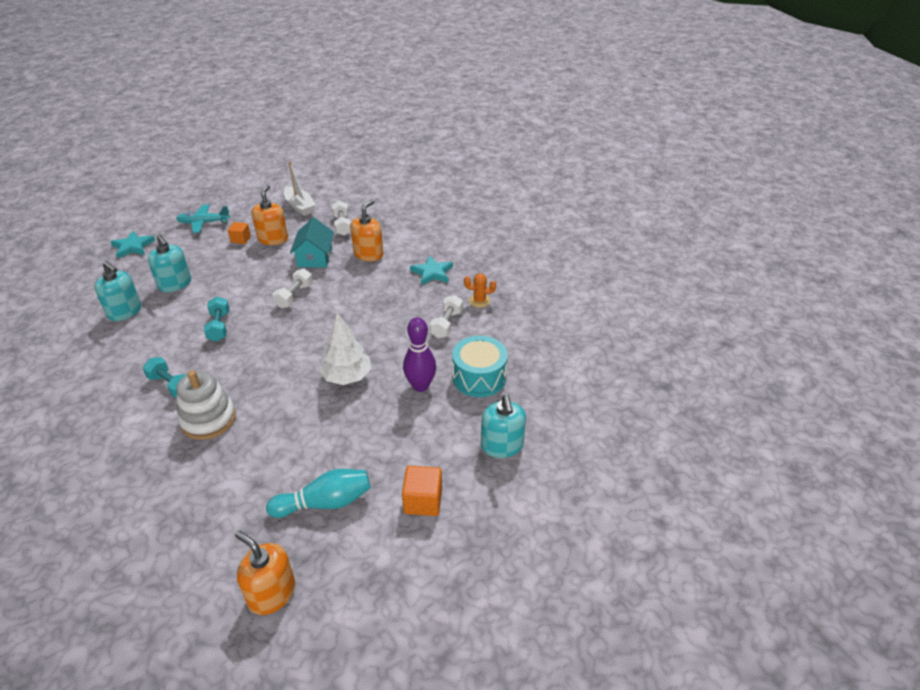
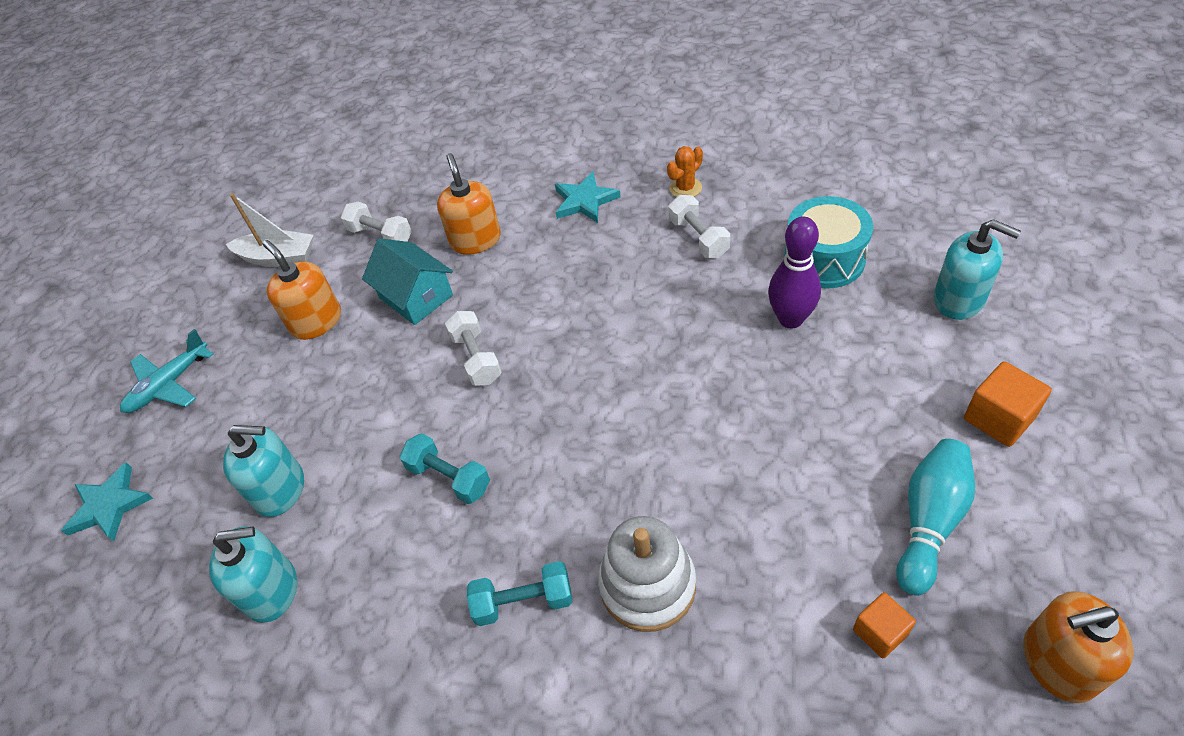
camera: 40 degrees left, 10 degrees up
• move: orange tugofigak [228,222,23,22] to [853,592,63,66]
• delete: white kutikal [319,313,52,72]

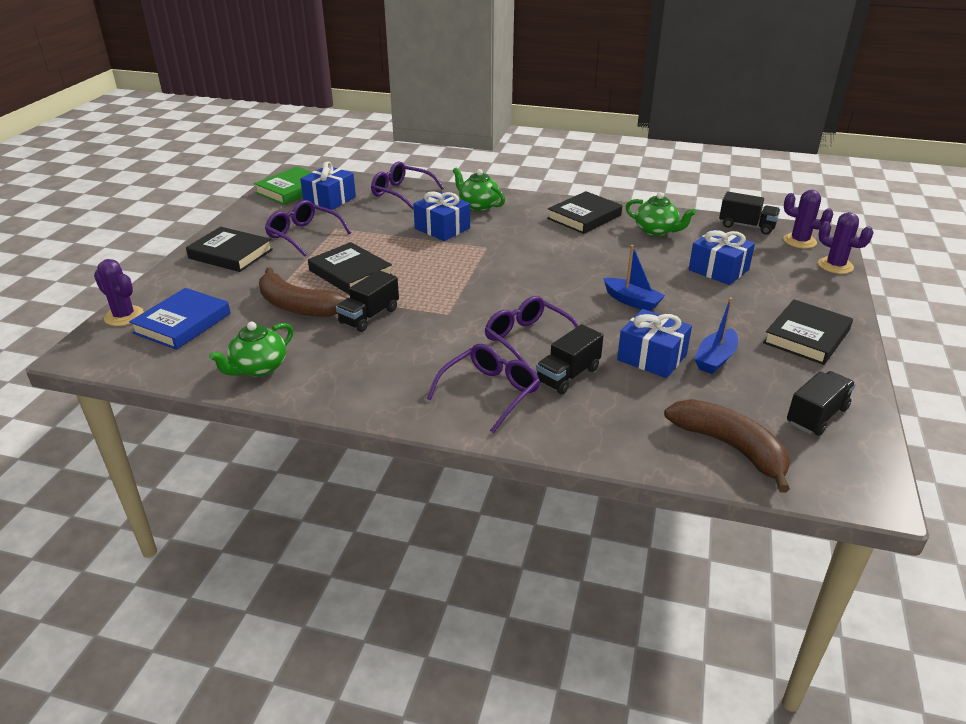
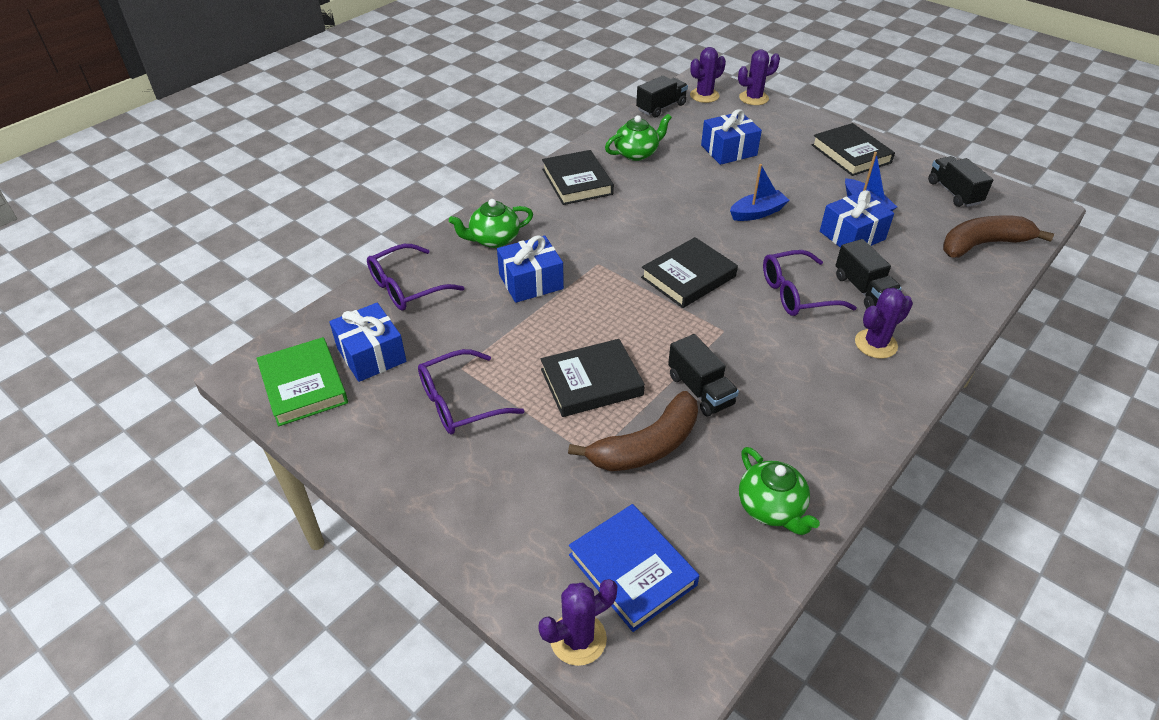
camera: 65 degrees left, 10 degrees up
• move: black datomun [186,227,87,45] to [641,237,97,71]
• replace: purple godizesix [427,344,113,89] to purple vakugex [855,288,58,71]

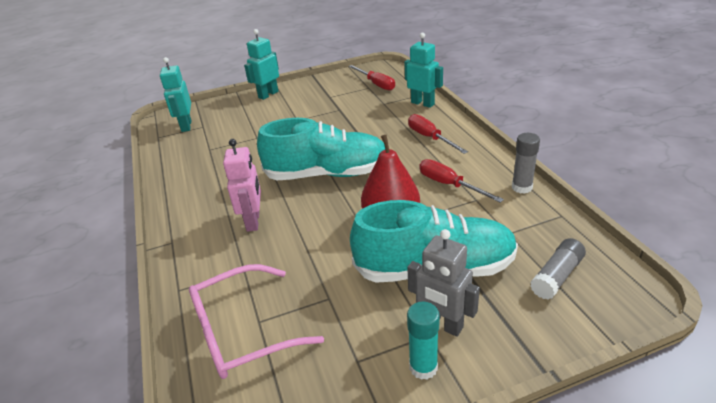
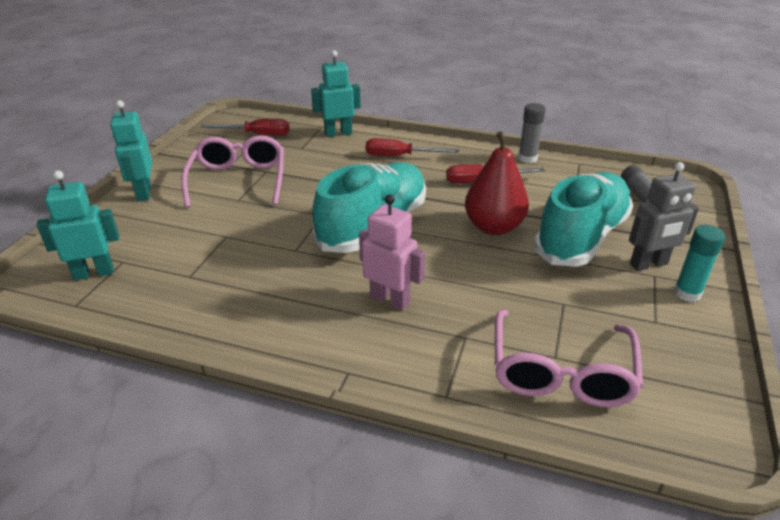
camera: 55 degrees left, 0 degrees up
• rotate: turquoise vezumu [160,57,31,75] = [37,170,82,111] 135 degrees clockwise
• insert: pink godizesix [181,135,103,73]

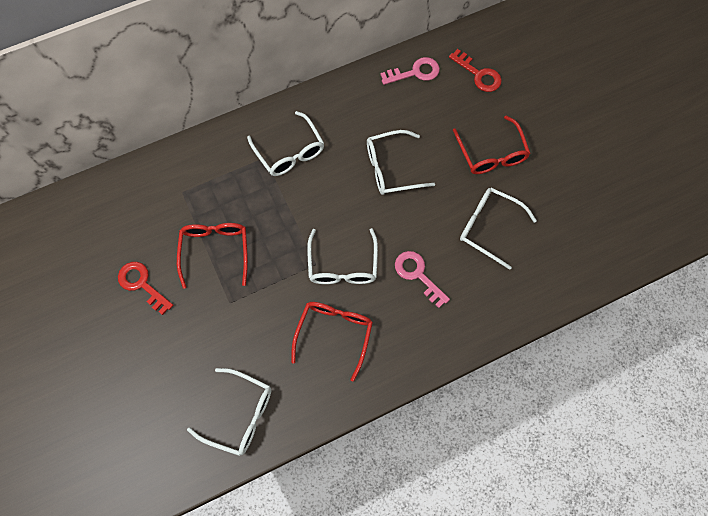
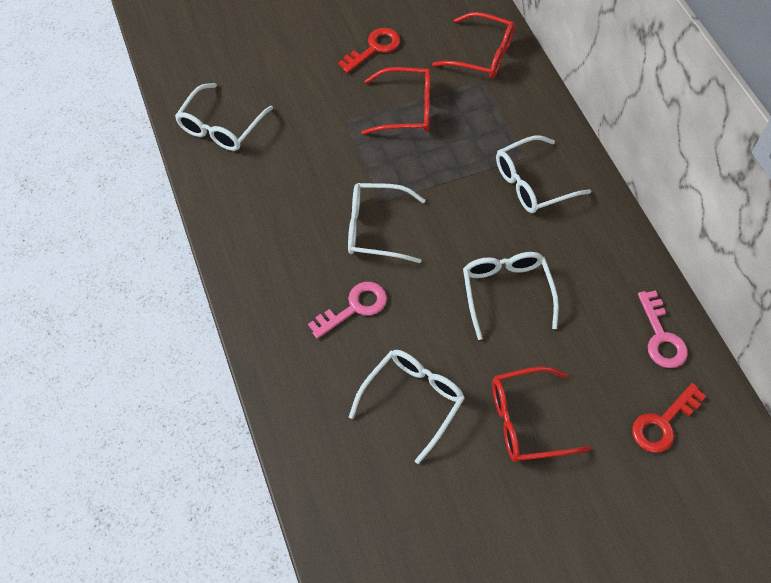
camera: 95 degrees right, 10 degrees down
• move: red godizesix [291,302,82,79] to [432,12,83,67]

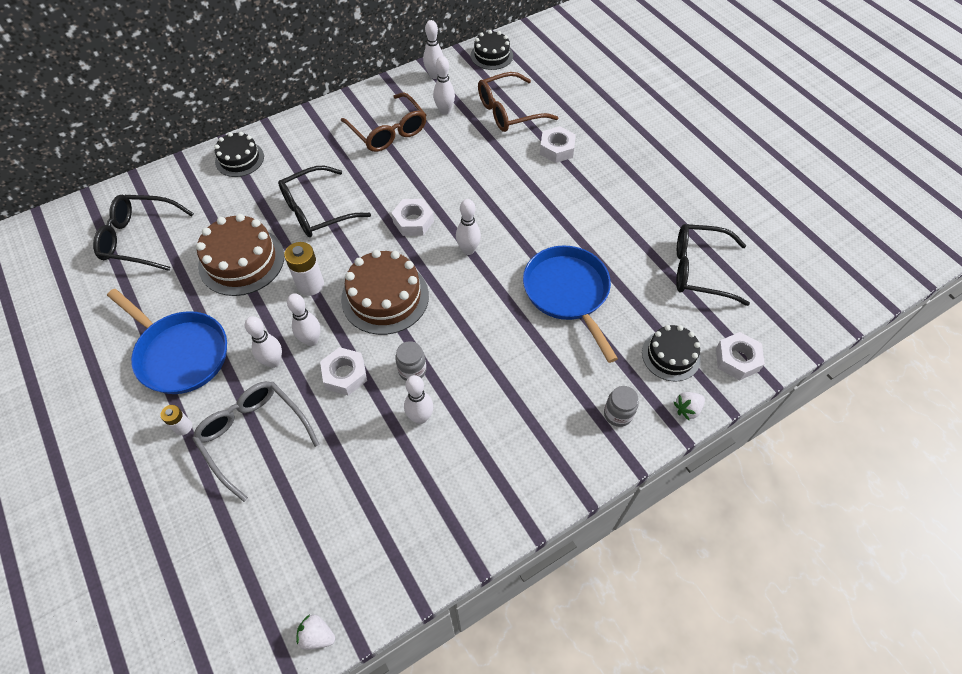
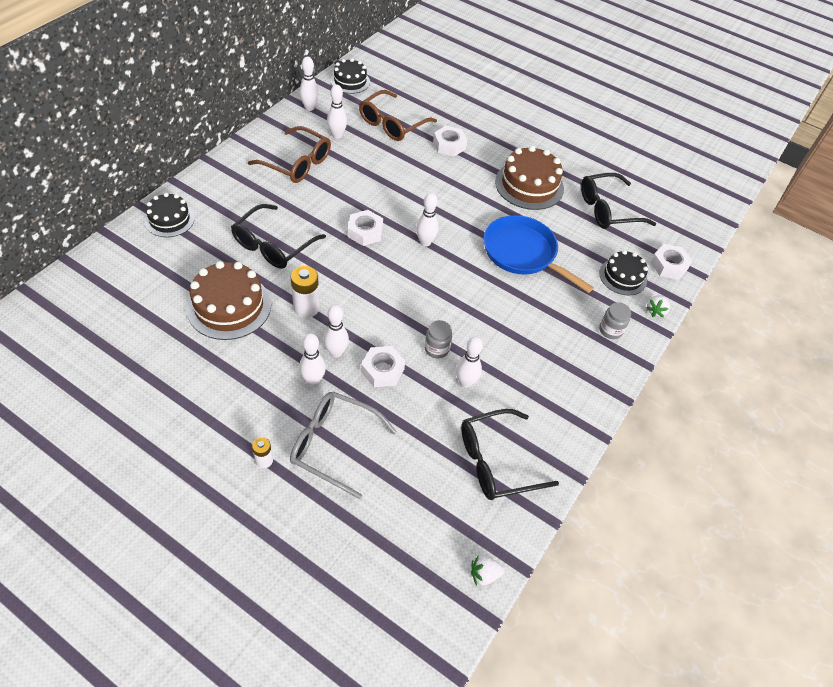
camera: 30 degrees left, 5 degrees down
• move: black godizesix [93,195,101,76] to [461,409,98,91]
• move: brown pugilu [341,250,88,85] to [495,146,69,64]
• delete: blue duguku [107,289,120,105]

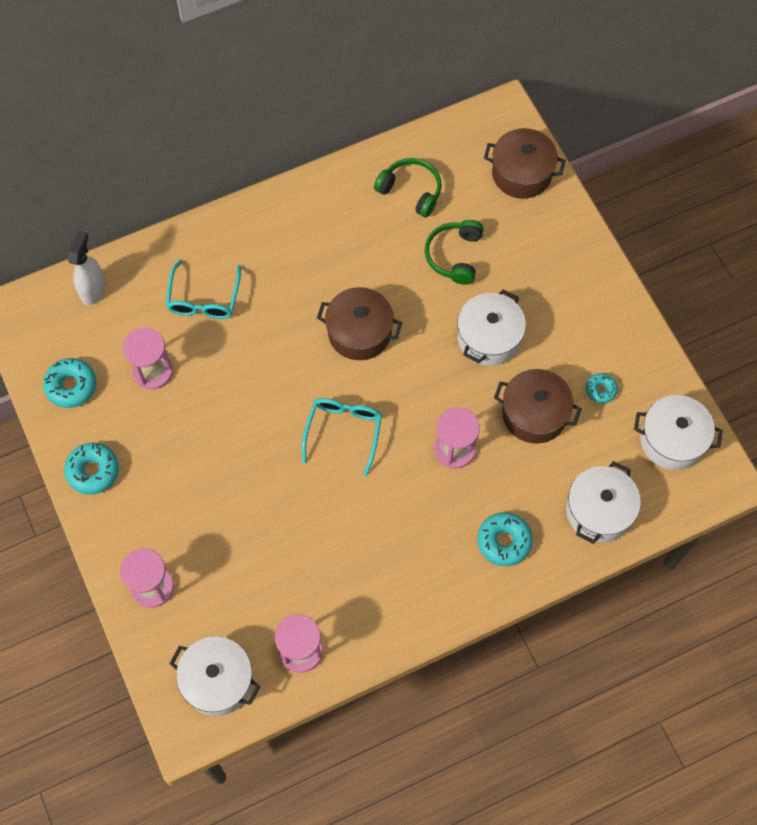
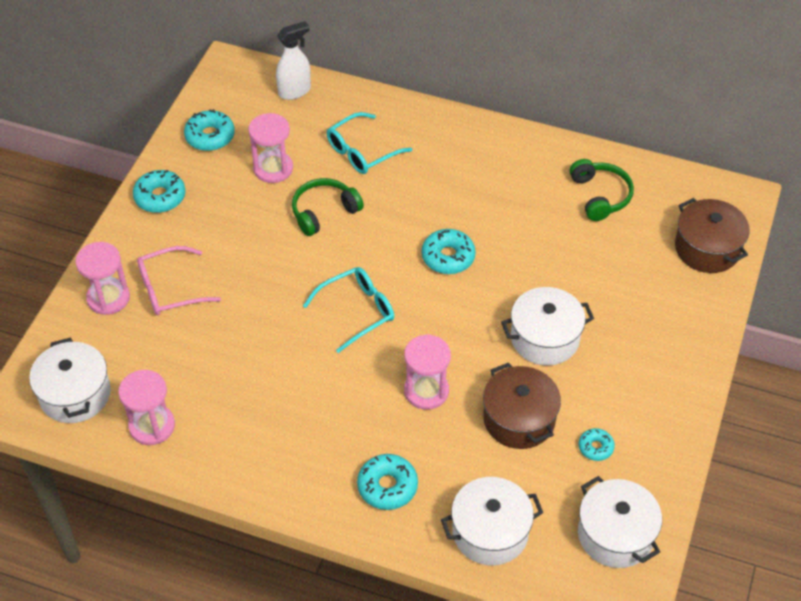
camera: 45 degrees right, 15 degrees down
• insert: pink godizesix [137,246,84,70]
• move: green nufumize [425,220,59,65] to [292,178,72,58]
• replace: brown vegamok [317,287,85,73] to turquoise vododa [422,229,54,45]

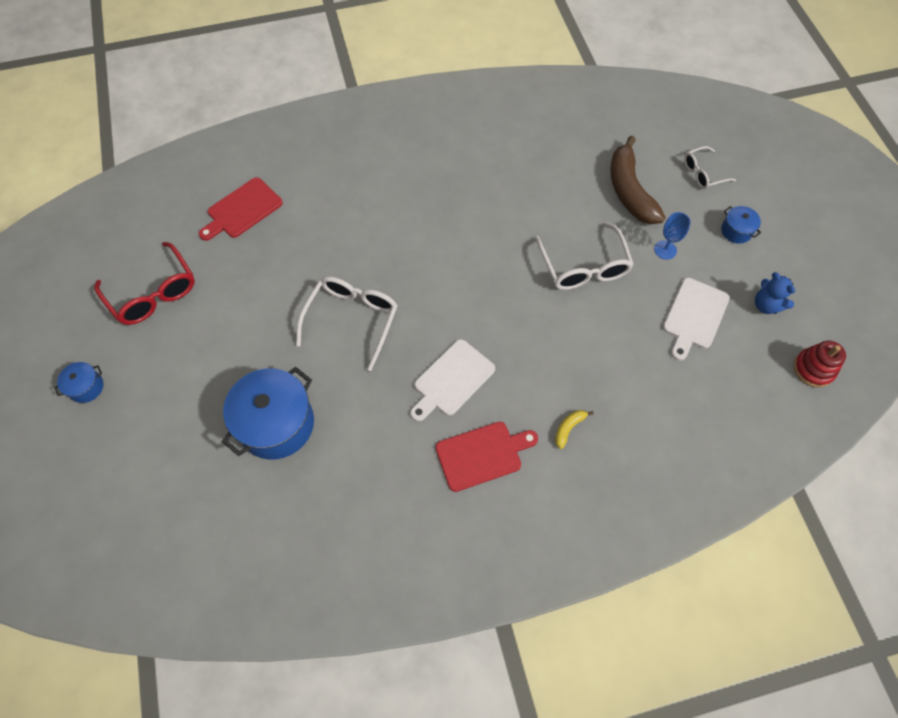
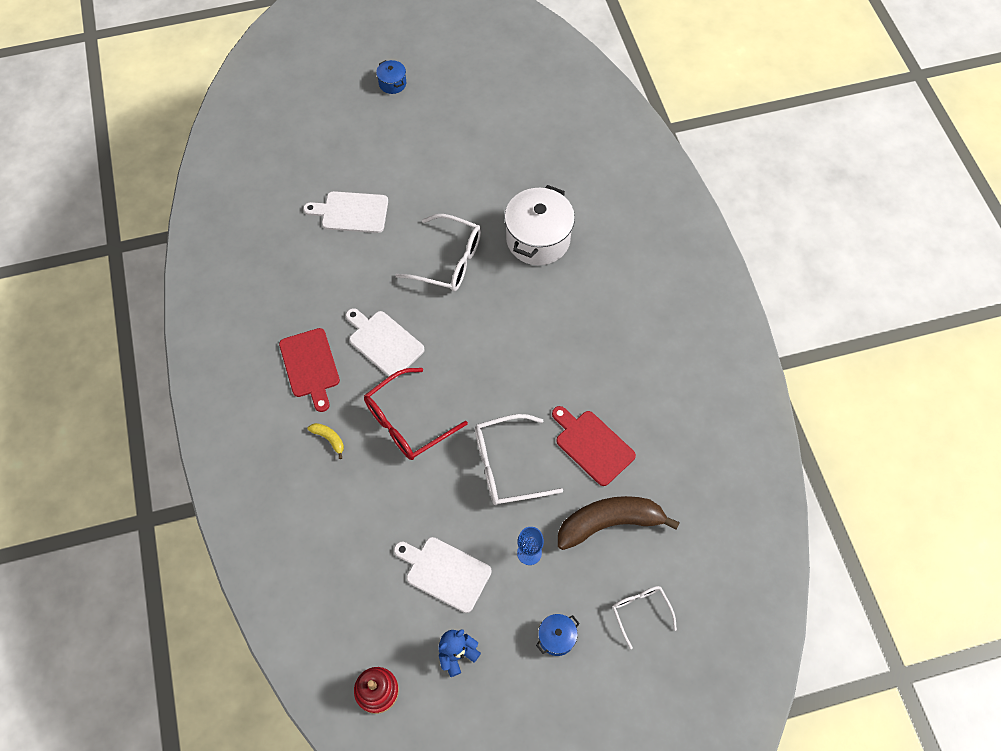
camera: 90 degrees right, 0 degrees up
• replace: blue vegamok [222,367,92,92] to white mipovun [303,191,85,42]
• move: red godizesix [94,242,101,83] to [364,368,104,92]
• insert: white vegamok [504,185,71,80]
• move: red mipovun [199,177,84,64] to [552,406,84,80]

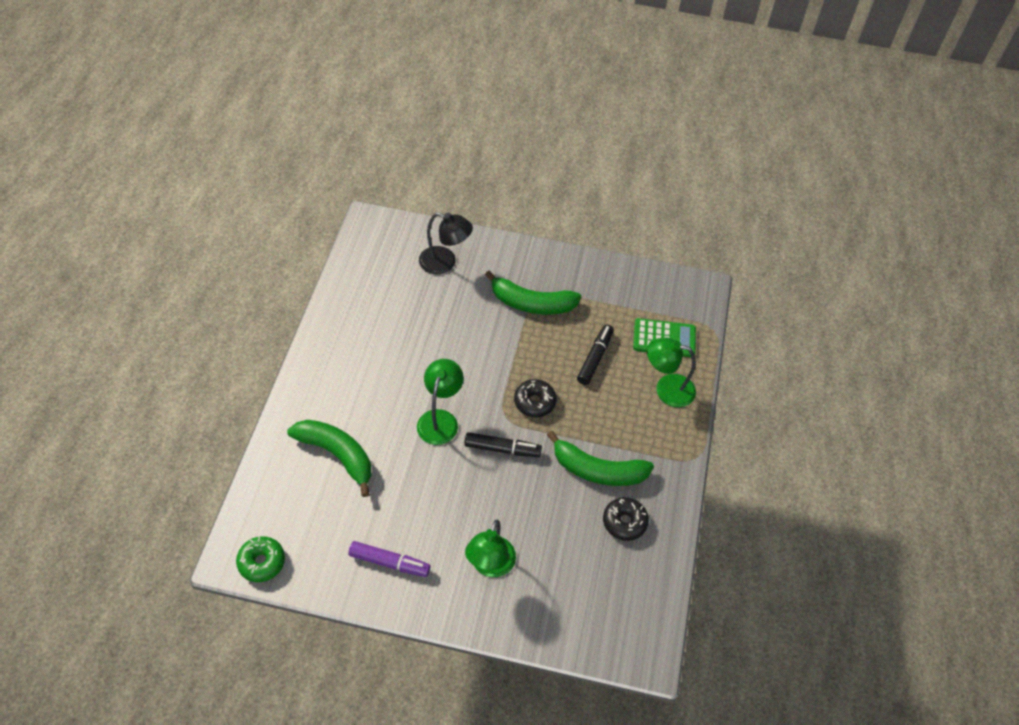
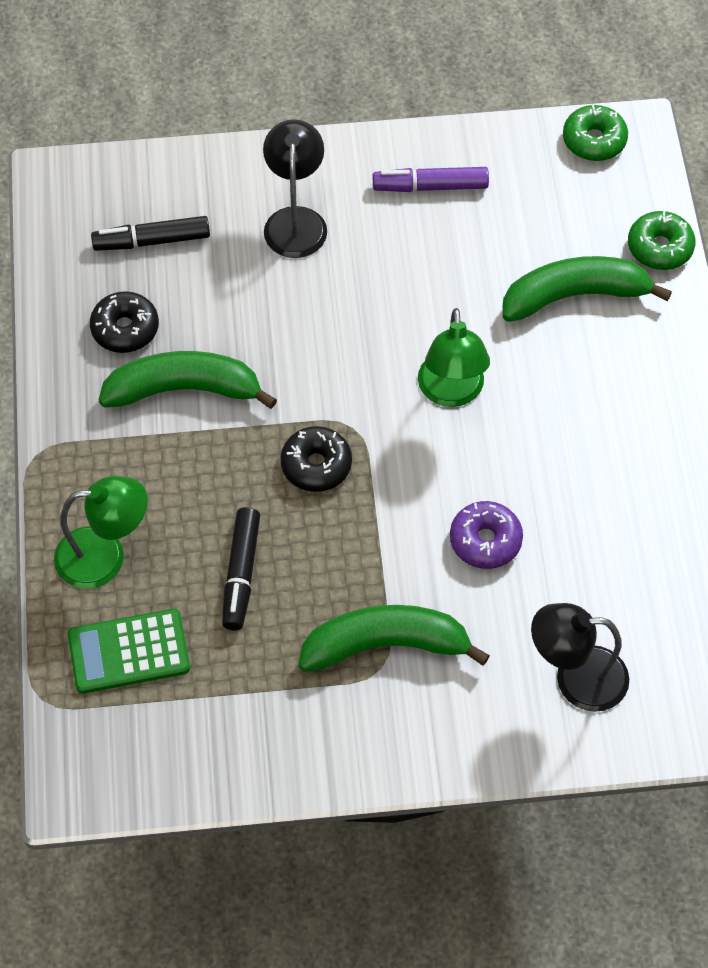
camera: 165 degrees right, 5 degrees up
• move: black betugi [464,432,78,25] to [91,216,119,35]
• recolor: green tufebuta [465,520,51,57] to black tufebuta [263,119,64,139]
• insert: purple vododa [450,501,73,68]
• rotate: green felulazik [287,420,84,77] = [503,256,169,66] 150 degrees clockwise
• insert: green vododa [628,211,68,59]

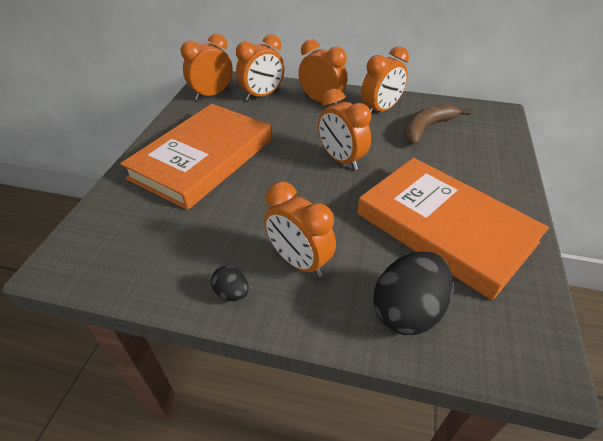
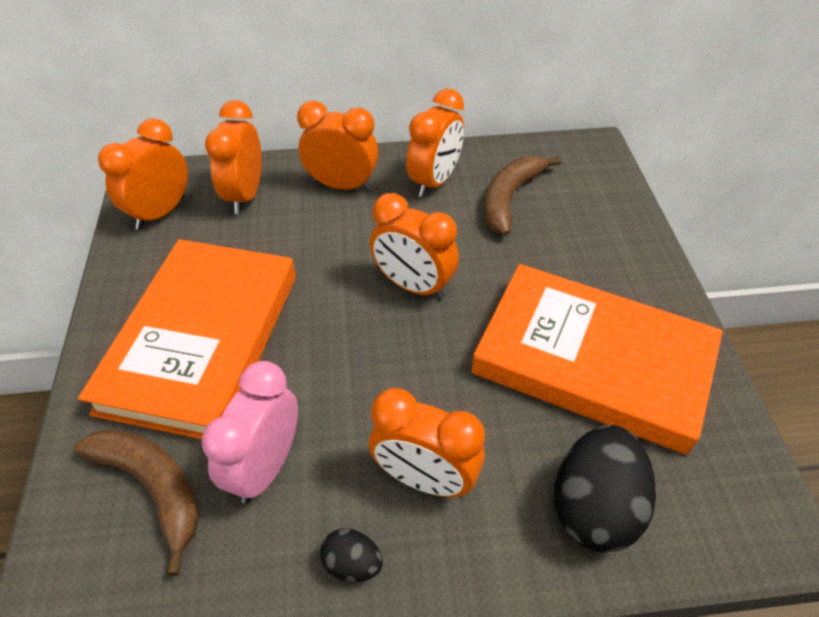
camera: 20 degrees left, 5 degrees up
• insert: brown felulazik [74,429,125,147]
• insert: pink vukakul [202,361,96,143]
• rotate: orange vukakul [236,34,49,67] = [205,100,57,114] 150 degrees clockwise

